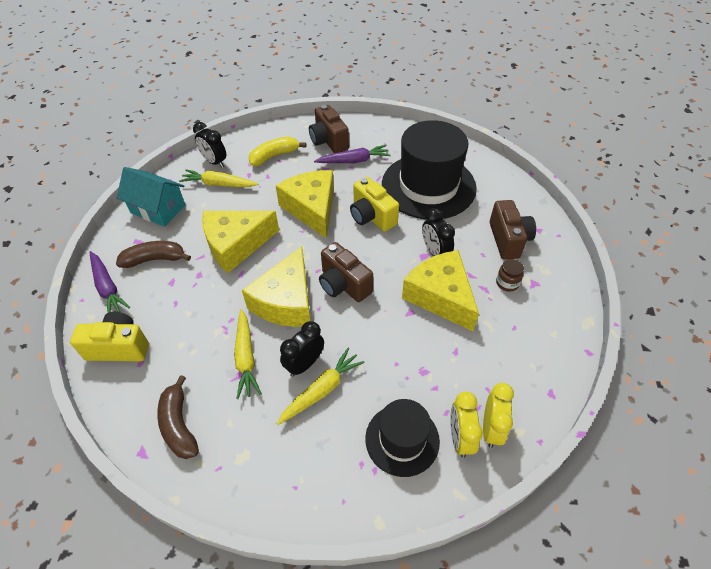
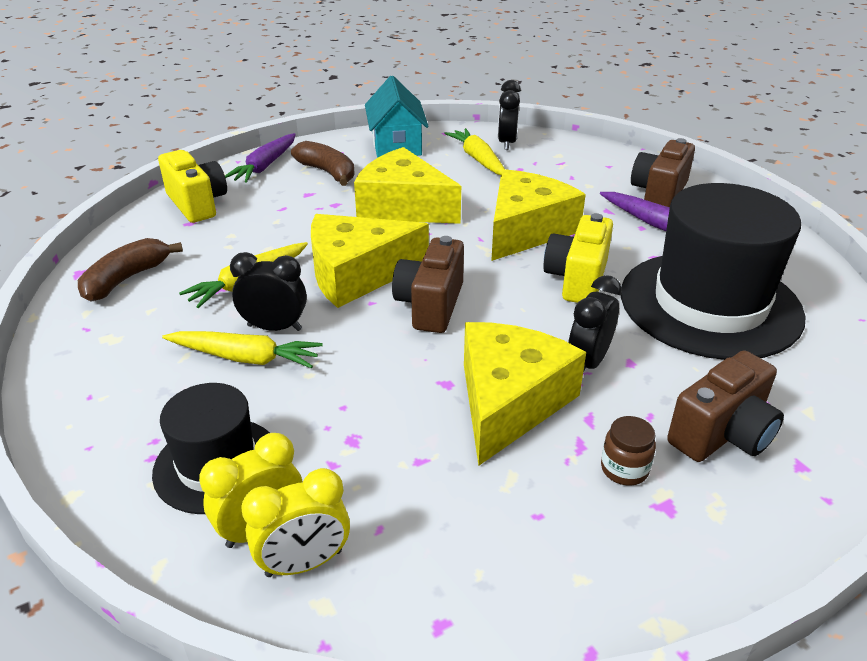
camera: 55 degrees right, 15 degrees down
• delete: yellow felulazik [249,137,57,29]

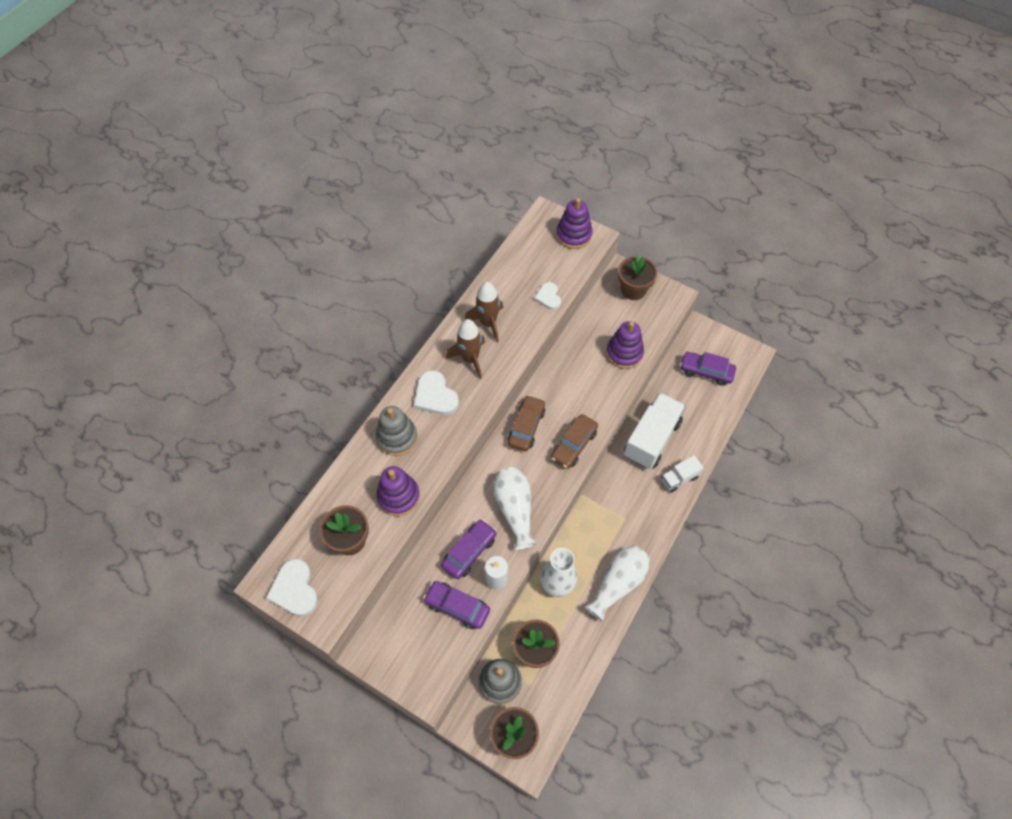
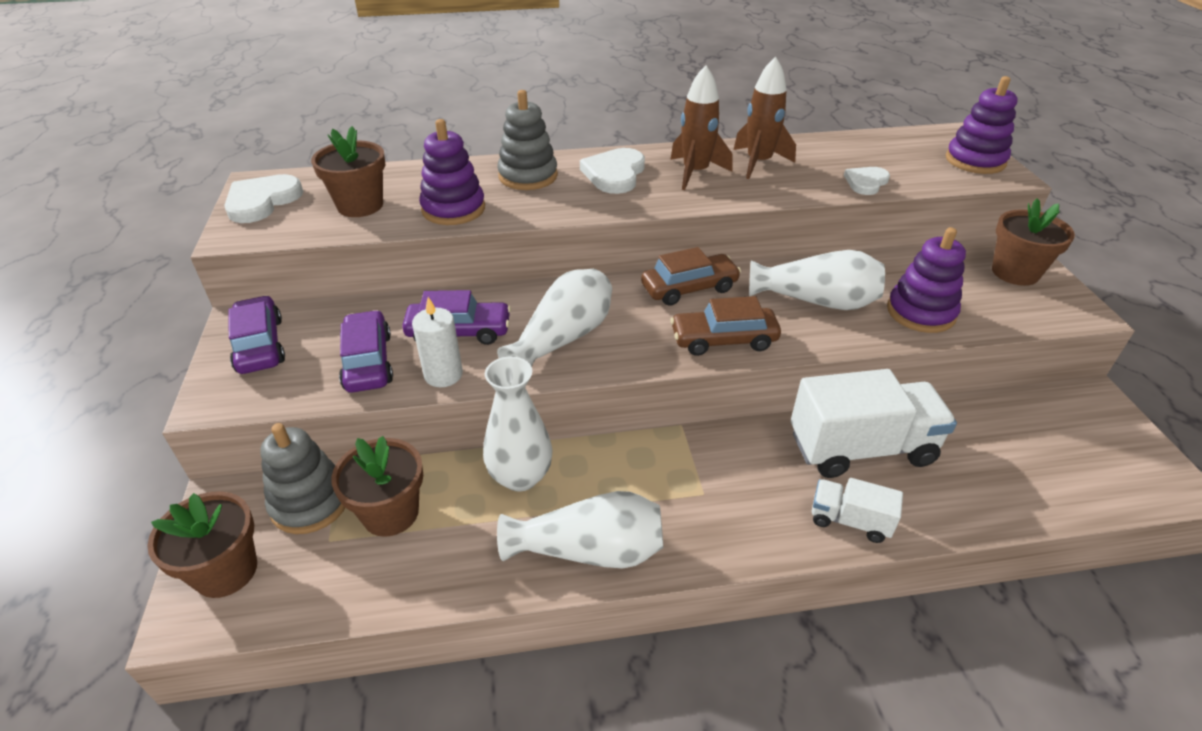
camera: 50 degrees right, 20 degrees down
• move: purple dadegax [680,352,56,34] to [229,295,56,79]
• insert: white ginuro [749,250,136,60]

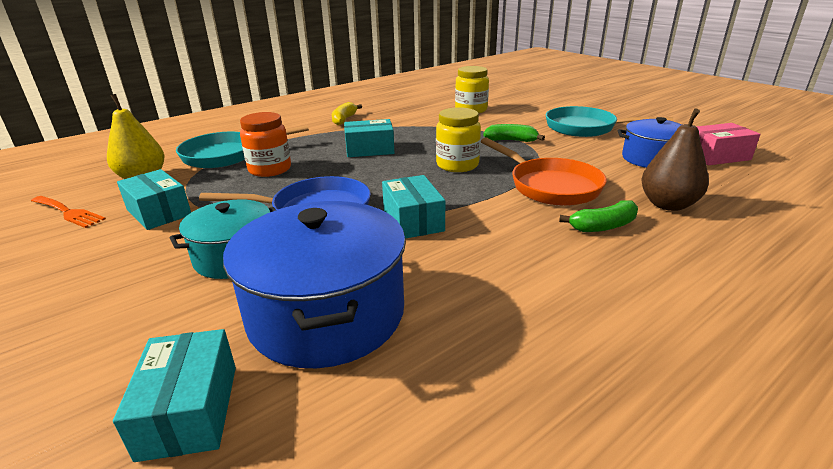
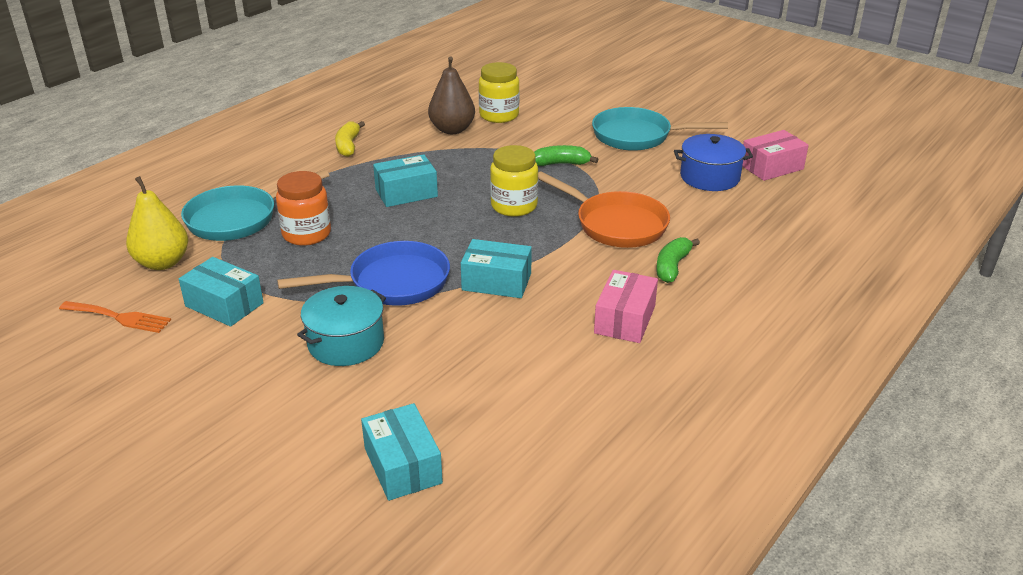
camera: 15 degrees left, 5 degrees up
• move: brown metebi [641,108,68,103] to [428,57,47,77]
• rotate: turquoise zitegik [382,175,63,64] = [461,239,71,59] 45 degrees counterclockwise
• insert: pink zitegik [594,270,64,73]
• rotate: green felulazik [559,200,79,32] = [656,237,44,46] 150 degrees clockwise
• delete: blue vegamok [223,201,183,167]

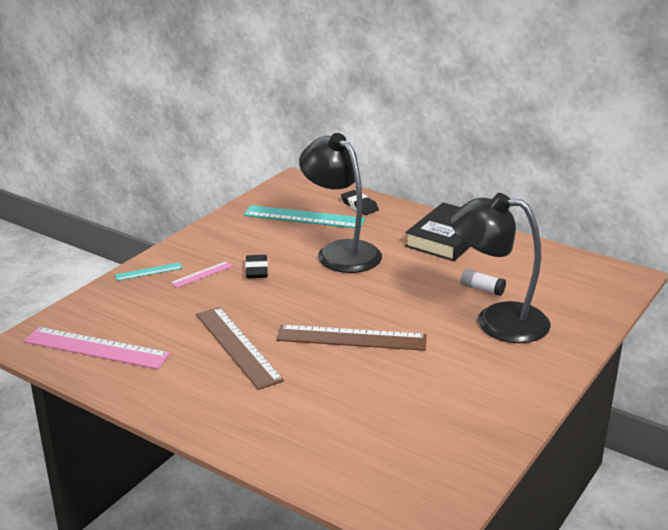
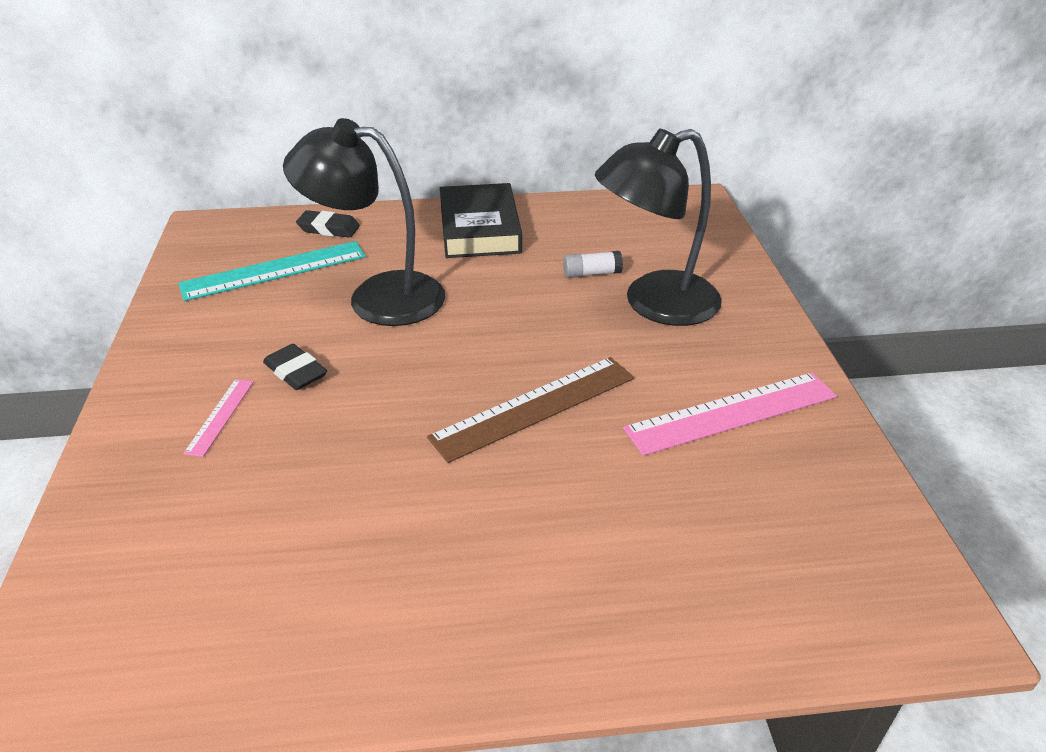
camera: 40 degrees left, 10 degrees up
• move: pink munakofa [24,327,147,42] to [623,372,214,84]
• delete: turquoise munakofa [115,262,68,19]
• delete: brown munakofa [196,307,88,83]

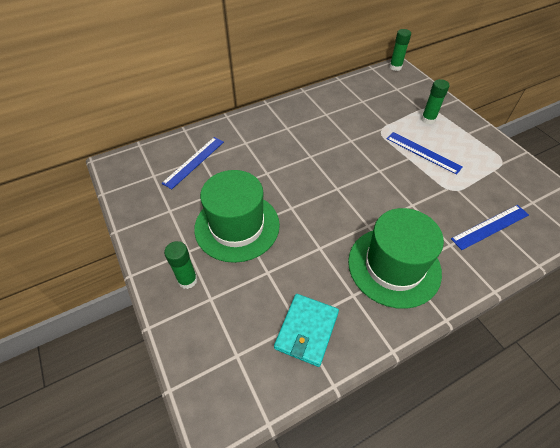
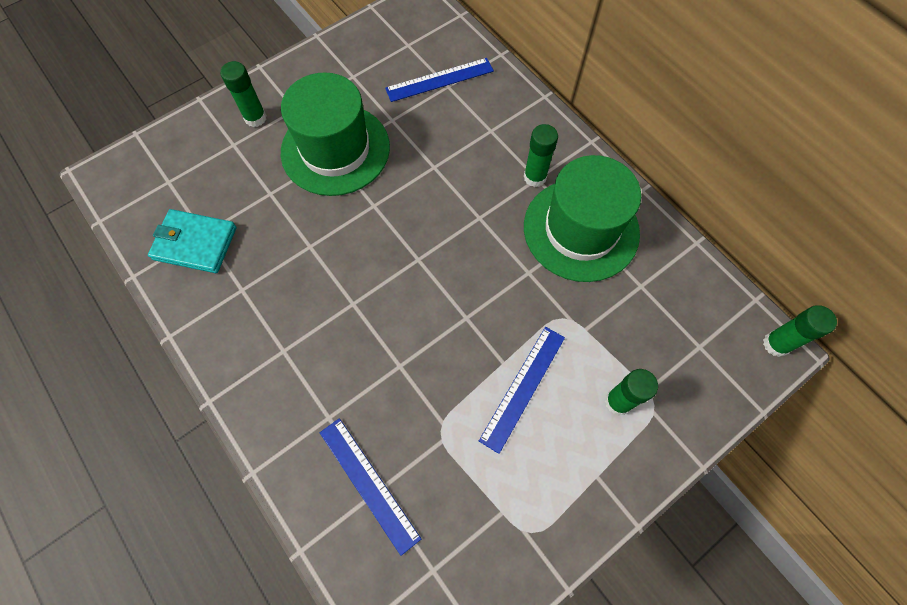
camera: 80 degrees right, 15 degrees up
• rotate: blue munakofa [161,137,63,52] = [385,58,109,44] 45 degrees counterclockwise
• insert: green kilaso [524,124,34,63]
• move: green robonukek [348,208,96,101] to [524,155,117,127]

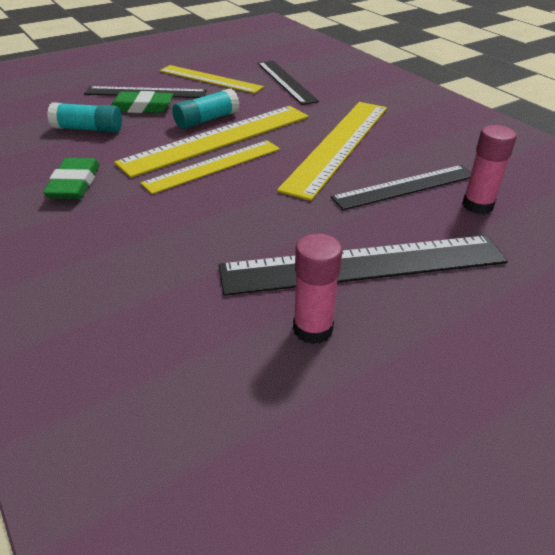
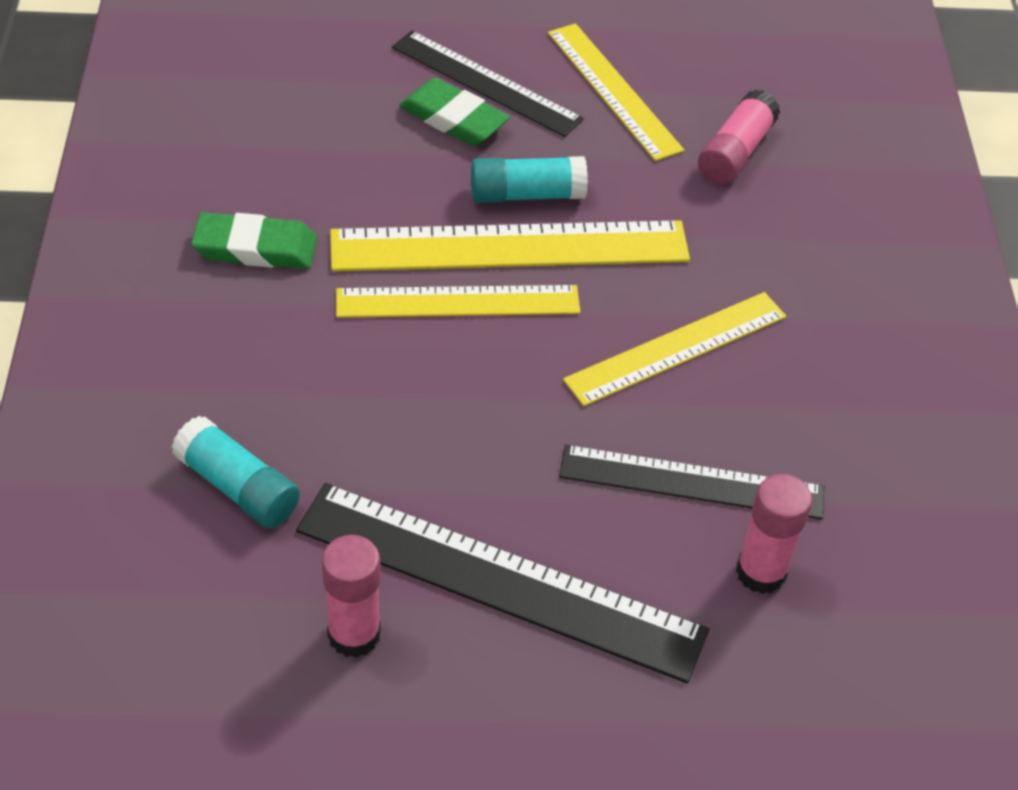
camera: 30 degrees right, 10 degrees up
• move: turquoise kilaso [47,102,75,31] to [171,416,129,112]
• rotate: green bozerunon [43,158,57,41] = [191,212,126,57] 60 degrees clockwise
• resize: yellow munakofa [277,102,110,99] = [563,292,223,114] x0.66
• replace: black munakofa [258,61,61,44] to pink kilaso [698,89,82,95]

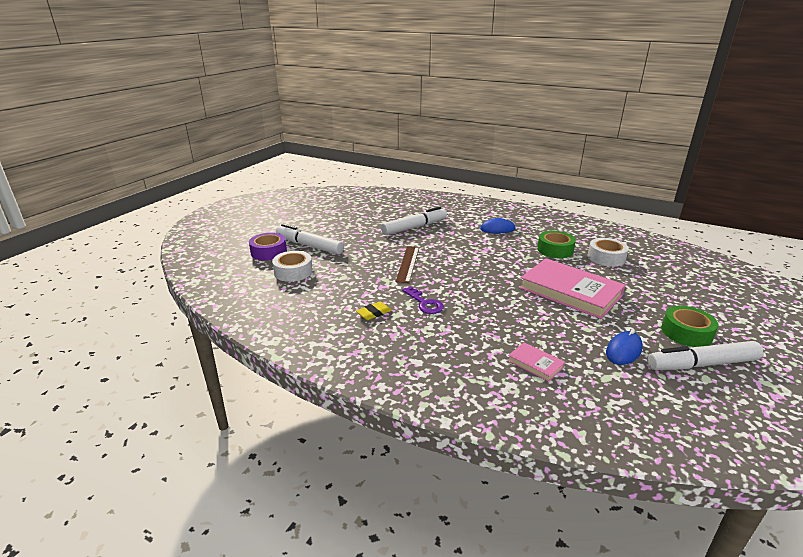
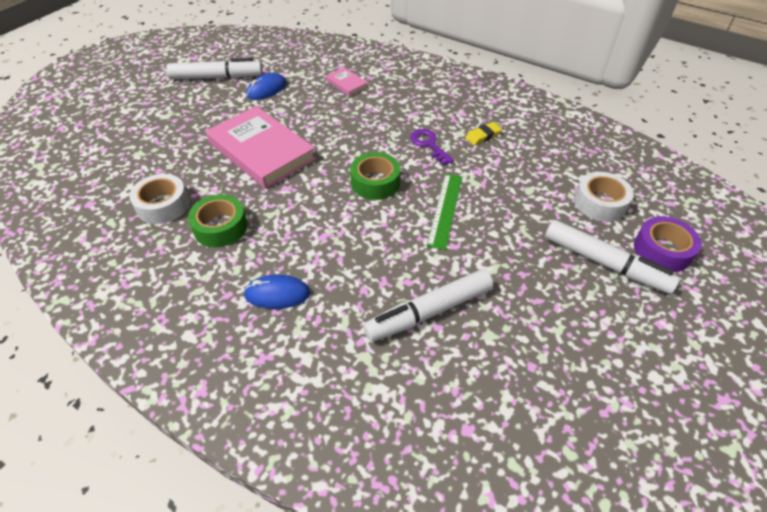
camera: 175 degrees left, 20 degrees up
• move: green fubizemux [661,306,57,41] to [350,152,51,48]
• recolor: brown munakofa [395,246,24,37] to green munakofa [427,174,35,76]

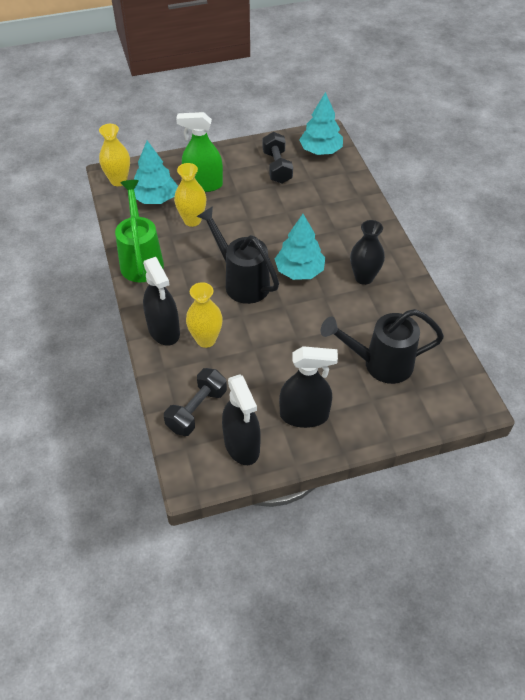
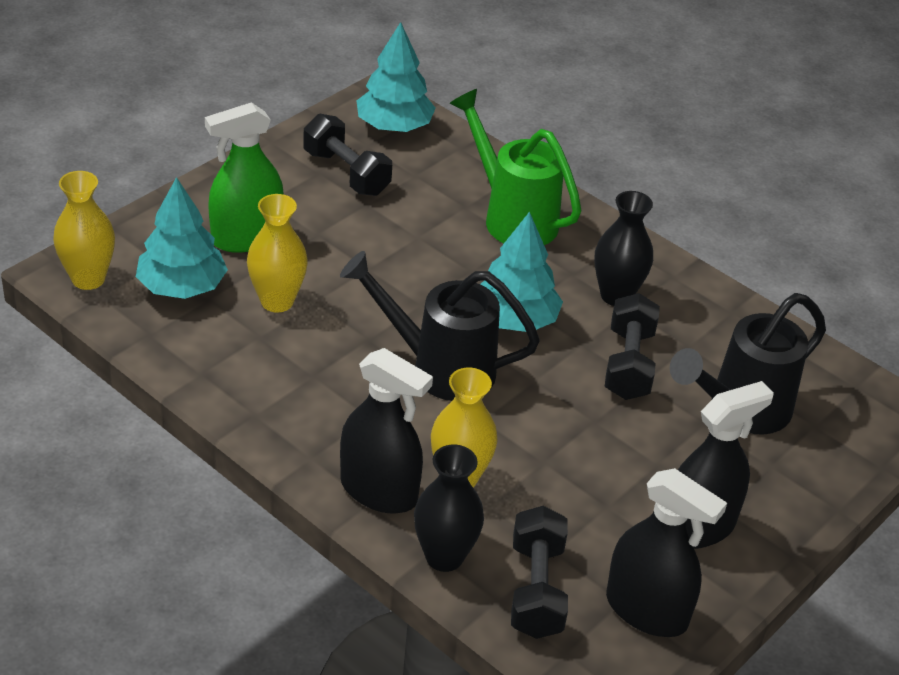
camera: 35 degrees left, 10 degrees down
• insert: black ginuro [414,445,70,127]
• move: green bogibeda [115,180,49,102] to [450,89,131,156]
• insert: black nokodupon [605,293,55,107]

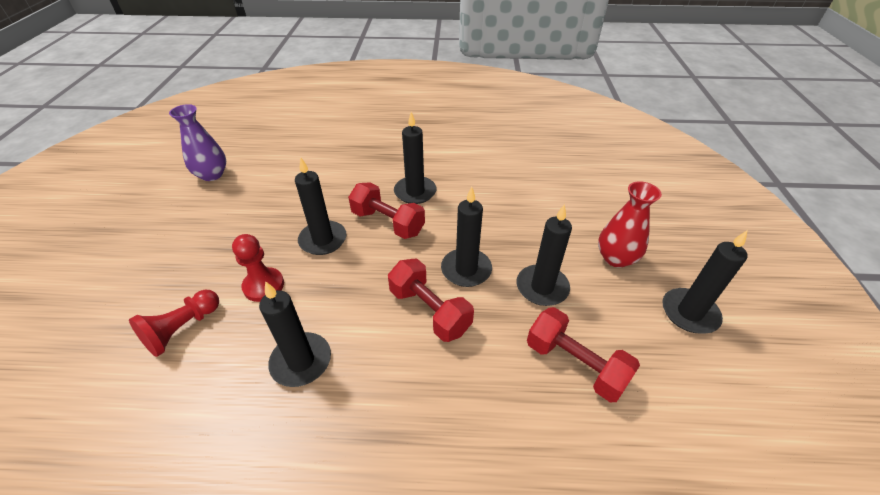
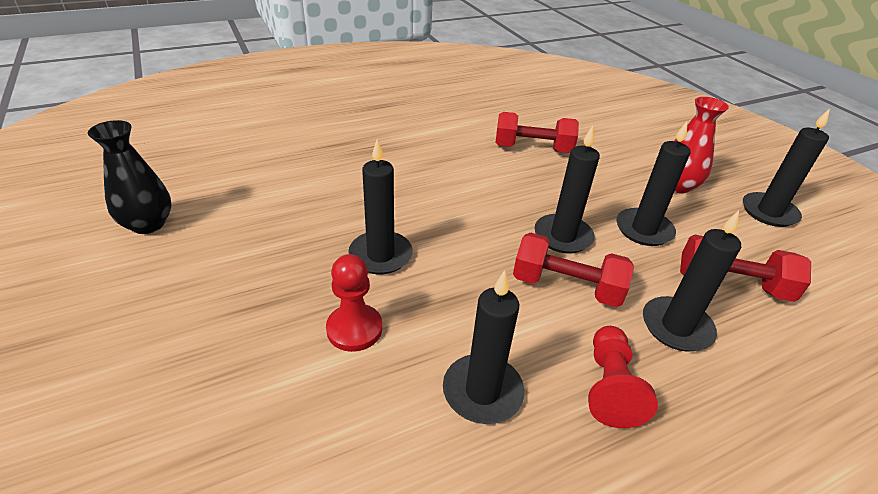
camera: 30 degrees left, 5 degrees down
• recolor: purple ginuro [169,104,57,77] to black ginuro [88,120,83,114]
• move: red nokodupon [348,182,77,57] to [496,112,83,41]
• move: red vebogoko [129,290,90,67] to [588,326,70,102]
• move: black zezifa [394,112,43,92] to [643,210,98,142]

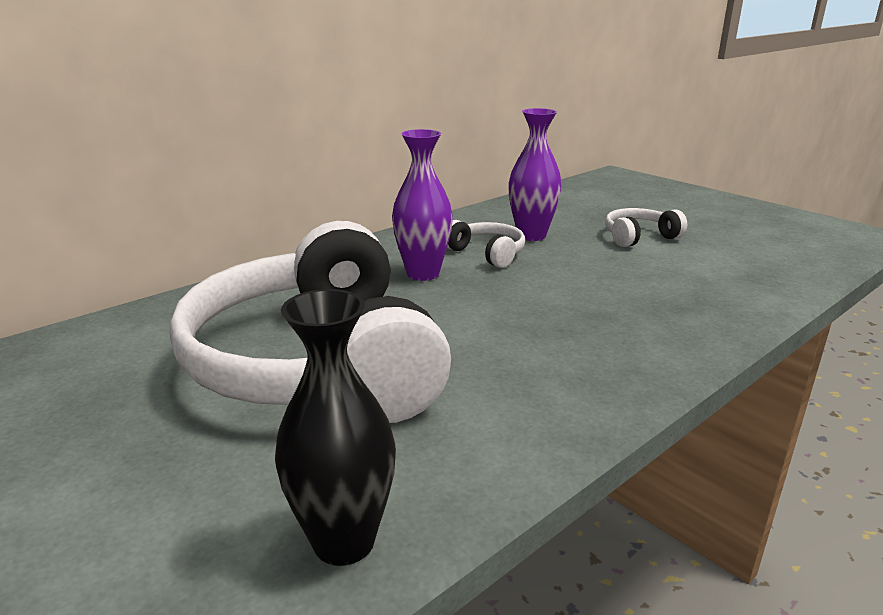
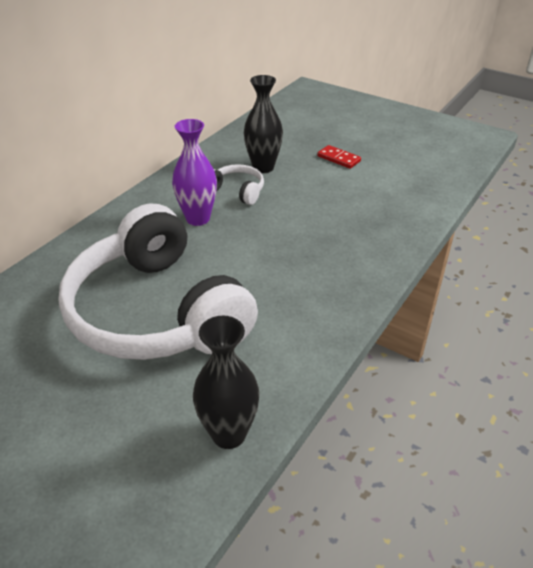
camera: 15 degrees left, 15 degrees up
• recolor: purple ginuro [508,108,54,133] to black ginuro [244,75,39,98]
• replace: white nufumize [605,208,82,39] to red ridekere [317,145,44,24]

